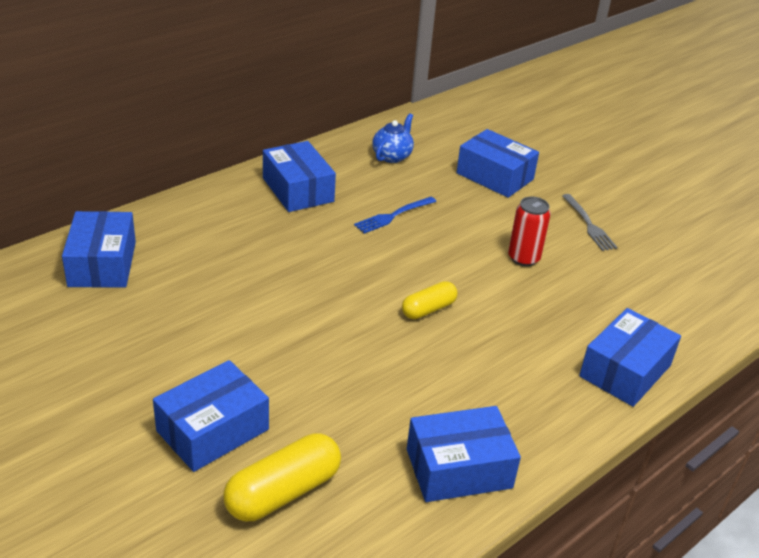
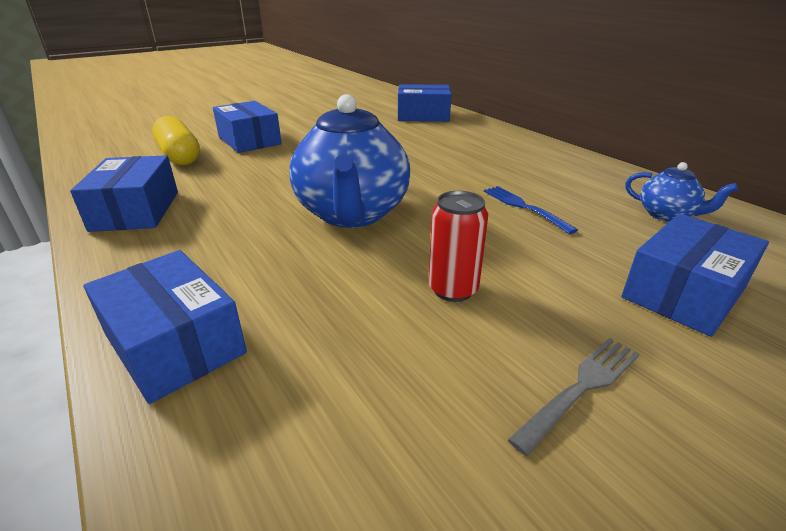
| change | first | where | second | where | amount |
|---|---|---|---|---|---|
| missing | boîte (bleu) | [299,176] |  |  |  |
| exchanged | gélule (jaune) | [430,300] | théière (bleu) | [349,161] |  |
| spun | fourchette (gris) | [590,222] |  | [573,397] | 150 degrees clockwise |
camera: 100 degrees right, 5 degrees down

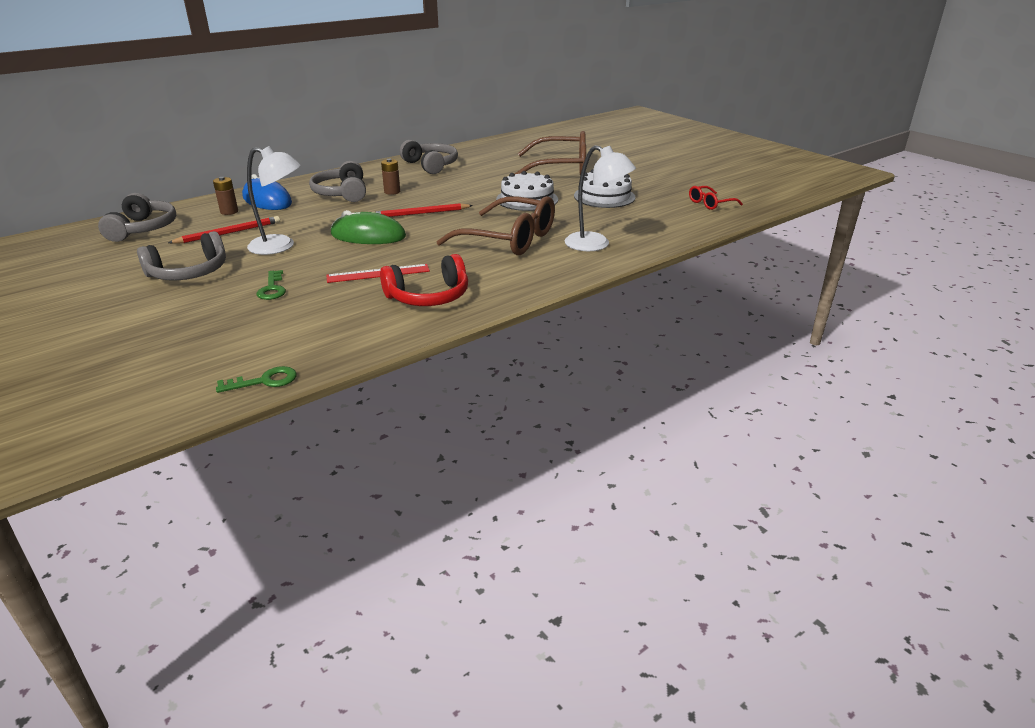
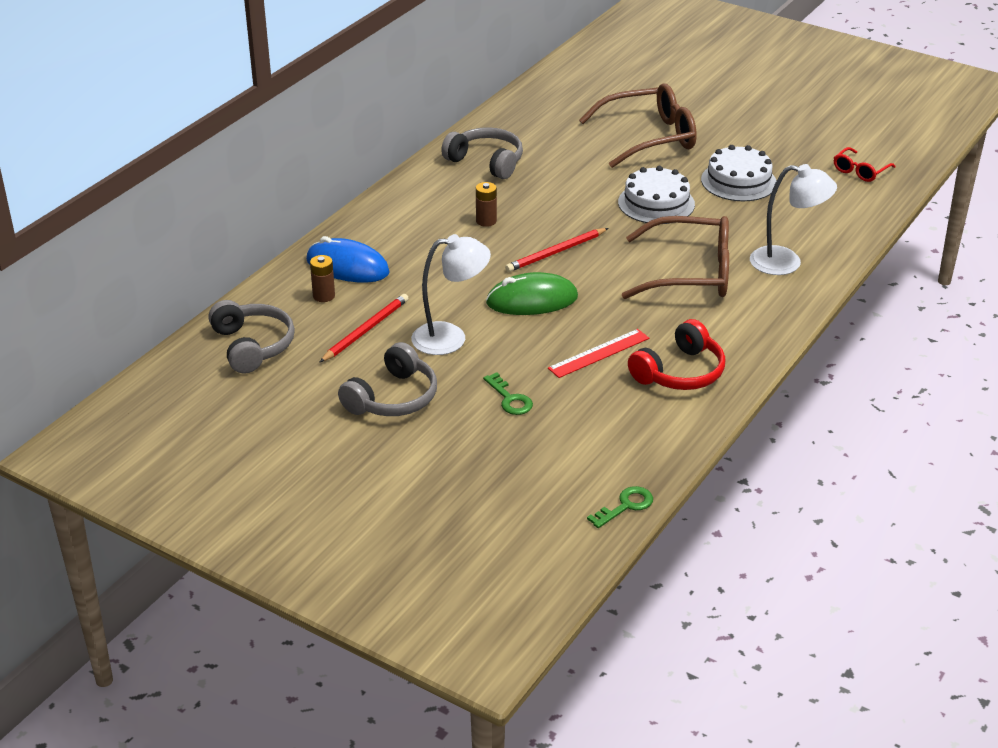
| change | first | where | second | where | amount |
|---|---|---|---|---|---|
| missing | casque audio (gris) | [337,181] |  |  |  |
camera: 20 degrees left, 5 degrees up

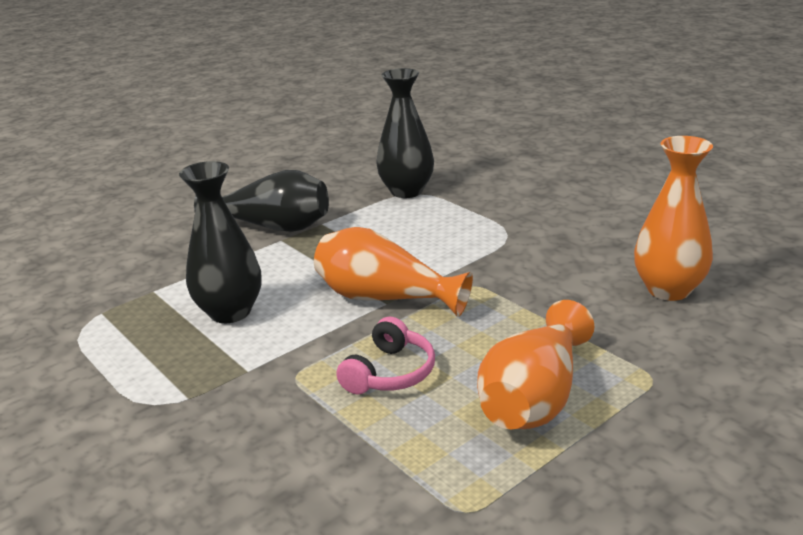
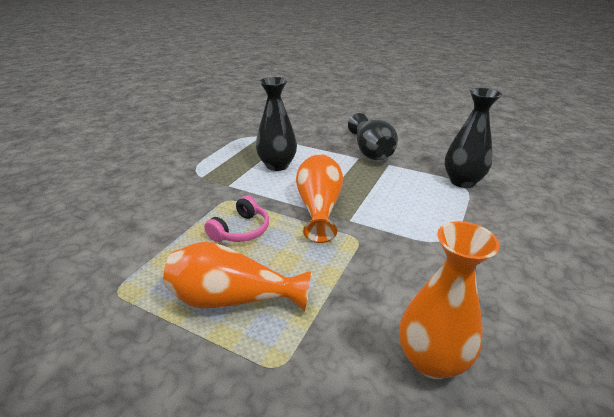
| change | first | where | second | where | amount |
|---|---|---|---|---|---|
| spun | casque audio (rose) | [385,356] |  | [236,219] | 60 degrees counterclockwise |
camera: 65 degrees right, 5 degrees up

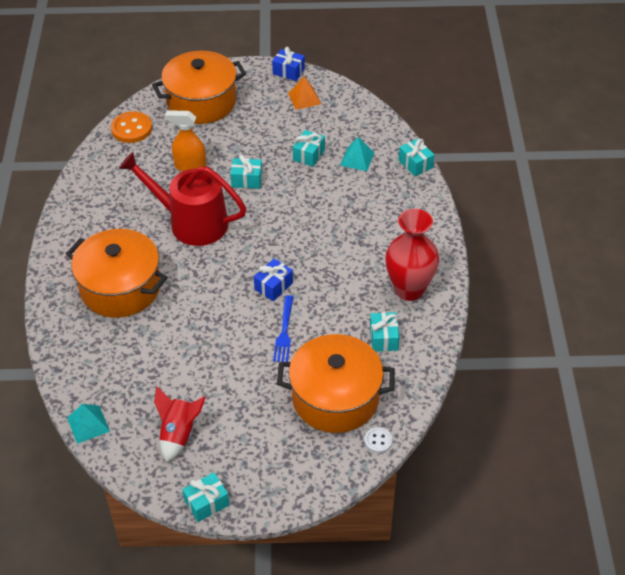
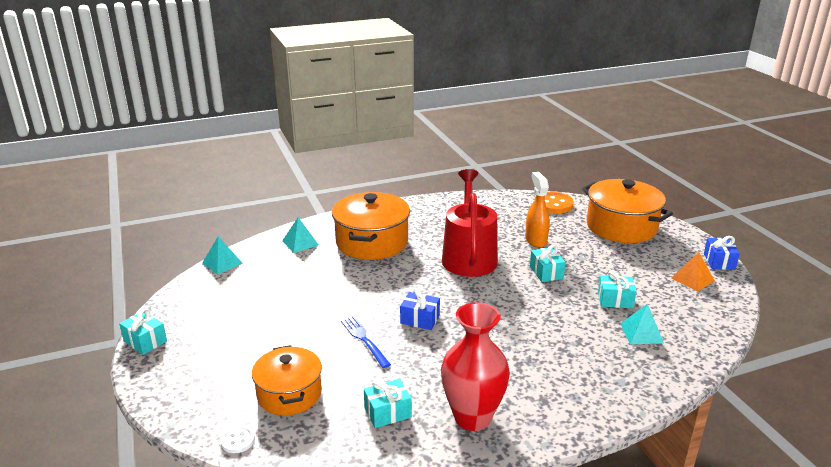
| change | first | where | second | where | amount |
|---|---|---|---|---|---|
| missing | fusée (rouge) | [180,424] |  |  |  |
| spun | fourchette (bleu) | [283,328] |  | [366,342] | 75 degrees clockwise |
| size | marmite (orange) | [336,383] |  | [287,380] | x0.65 |
| missing | cadeau (turquoise) | [416,157] |  |  |  |
| appeared |  |  | pyramide (turquoise) | [300,235] |  |
camera: 70 degrees right, 20 degrees down

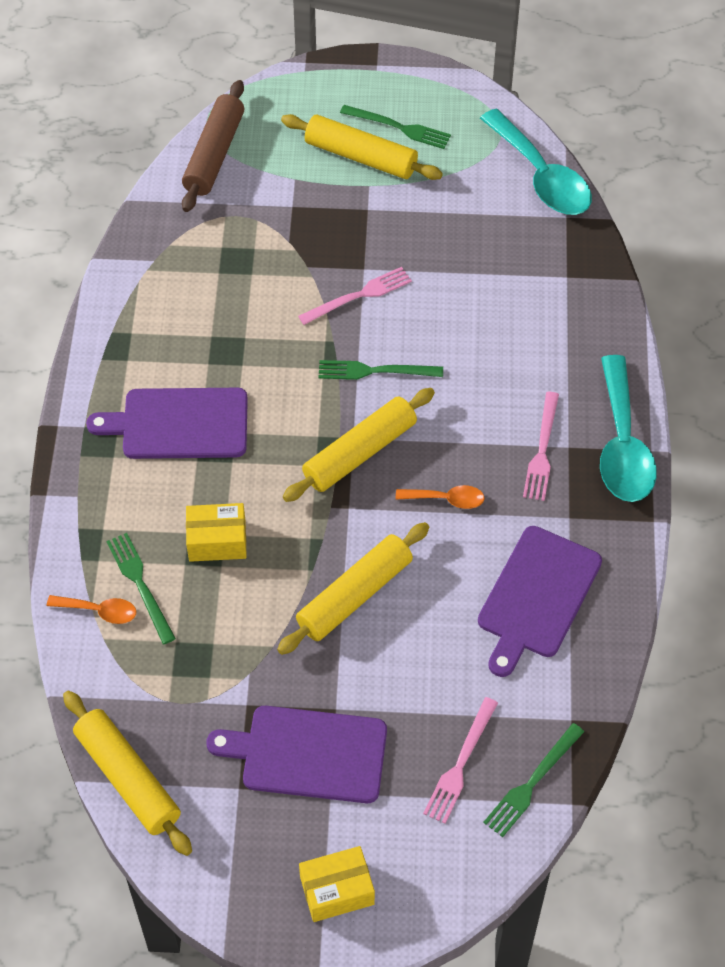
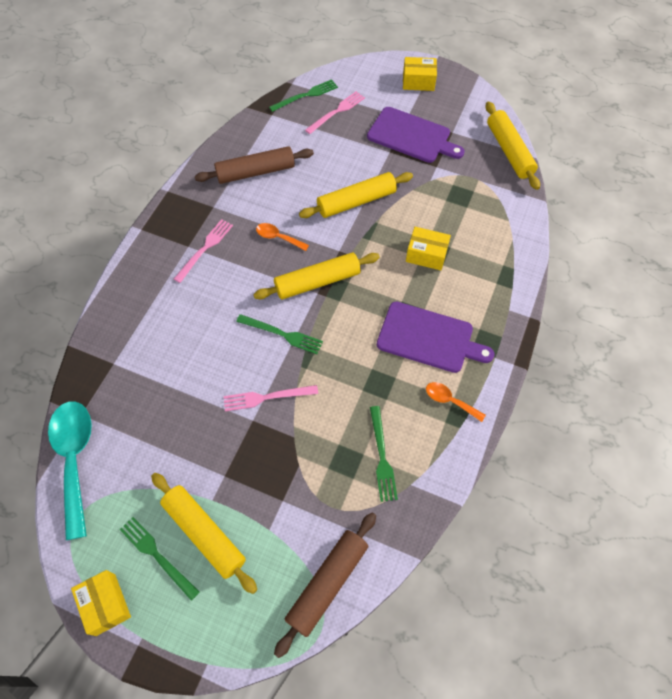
| change | first | where | second | where | amount |
|---|---|---|---|---|---|
| relocated | cuillère (orange) | [91,609] |  | [456,402] |  |
| relocated | fourchette (vert) | [141,588] |  | [384,454] |  |
| exchanged | planche à découper (violet) | [540,601] | rouleau à pâtisserie (marron) | [254,165] |  |
| missing | cuillère (turquoise) | [628,428] |  |  |  |
| appeared |  |  | boîte (jaune) | [101,603] |  |
camera: 160 degrees left, 5 degrees up

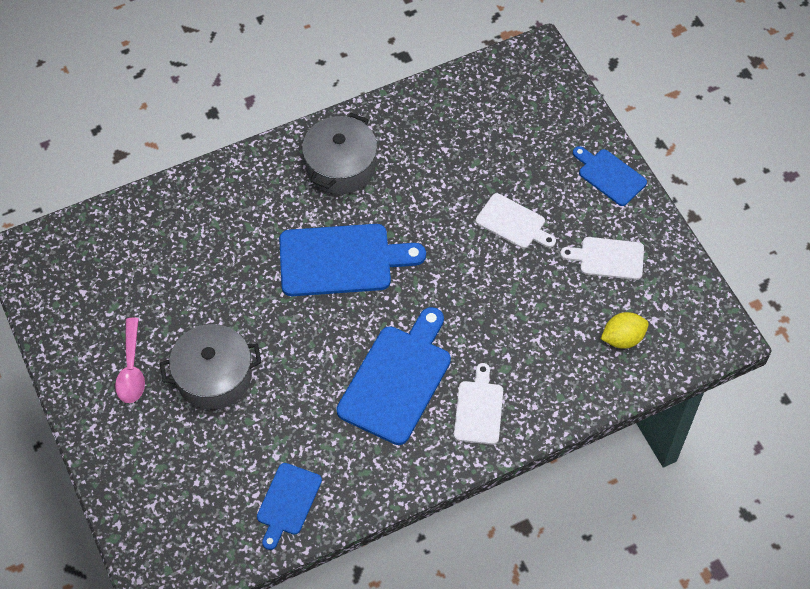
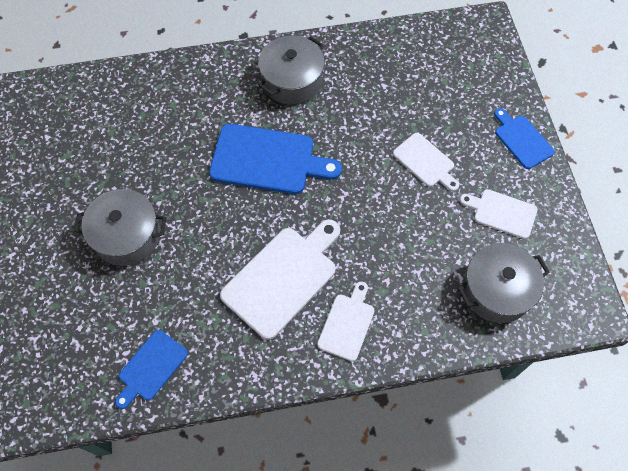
| change | first | where | second | where | amount |
|---|---|---|---|---|---|
| missing | cuillère (rose) | [130,360] |  |  |  |
| colour | planche à découper (bleu) | [394,376] | planche à découper (blanc) | [280,279] |  |
| exchanged | citron (jaune) | [625,330] | marmite (gris) | [504,283] |  |
camera: 15 degrees right, 5 degrees up

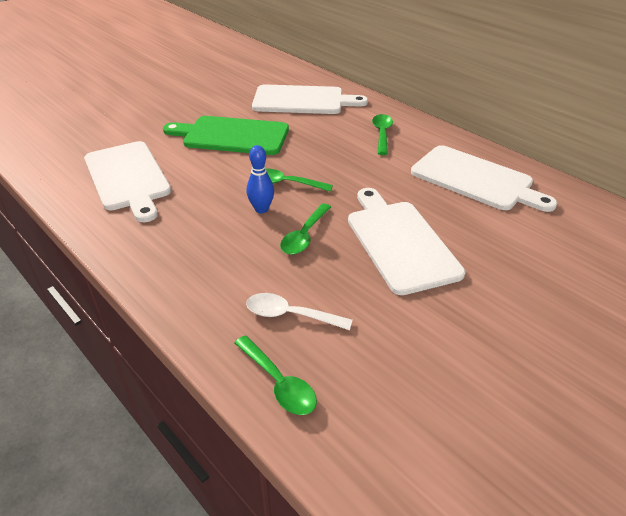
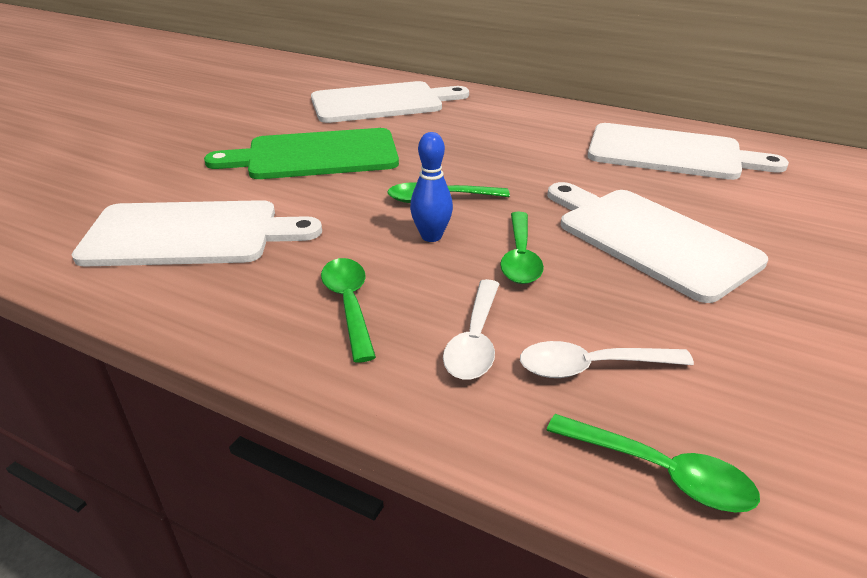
| change | first | where | second | where | amount |
|---|---|---|---|---|---|
| spun | planche à découper (blanc) | [127,181] |  | [197,233] | 45 degrees counterclockwise |
| relocated | cuillère (vert) | [382,134] |  | [348,310] |  |
| appeared |  |  | cuillère (blanc) | [471,329] |  |
camera: 20 degrees left, 5 degrees down

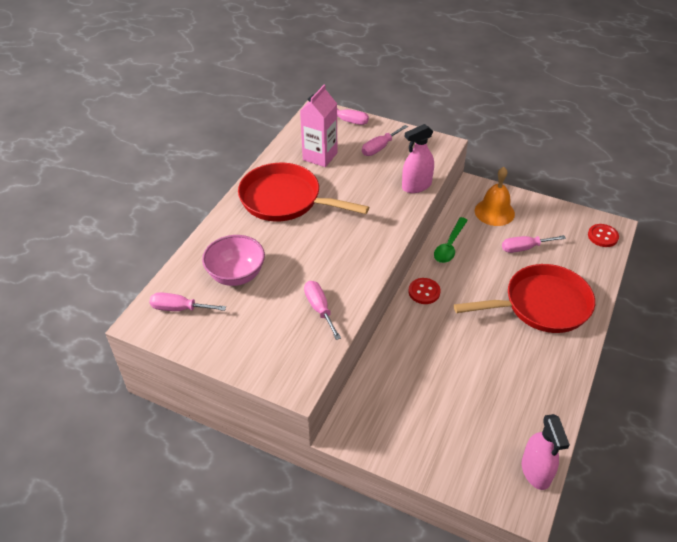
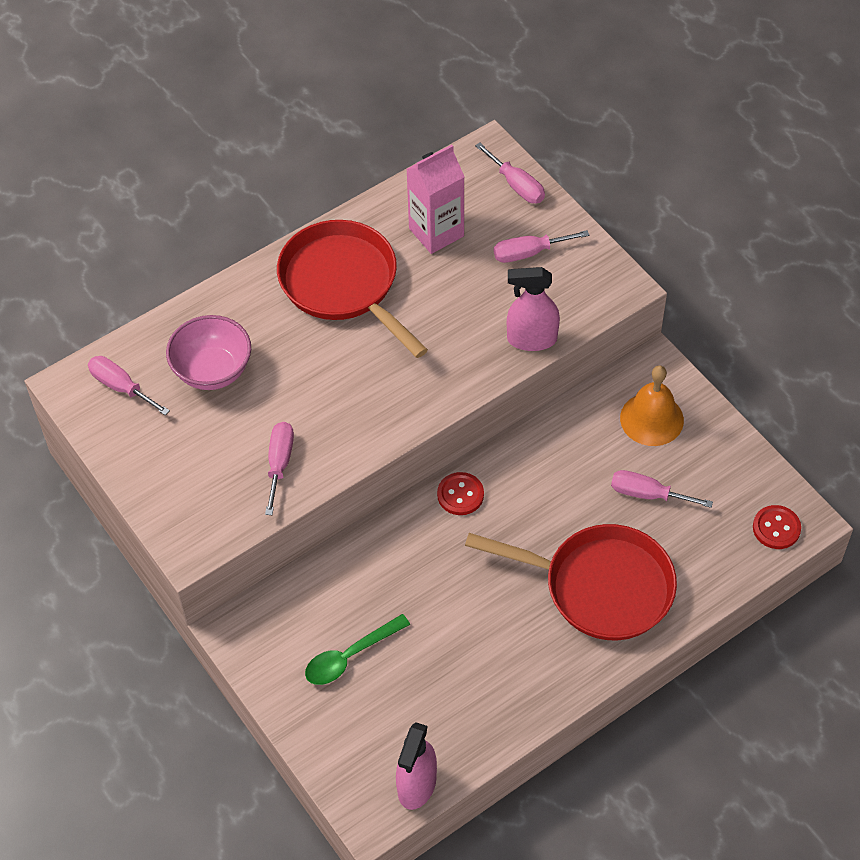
| change | first | where | second | where | amount |
|---|---|---|---|---|---|
| relocated | cuillère (vert) | [451,240] |  | [357,649] |  |
camera: 30 degrees right, 10 degrees up

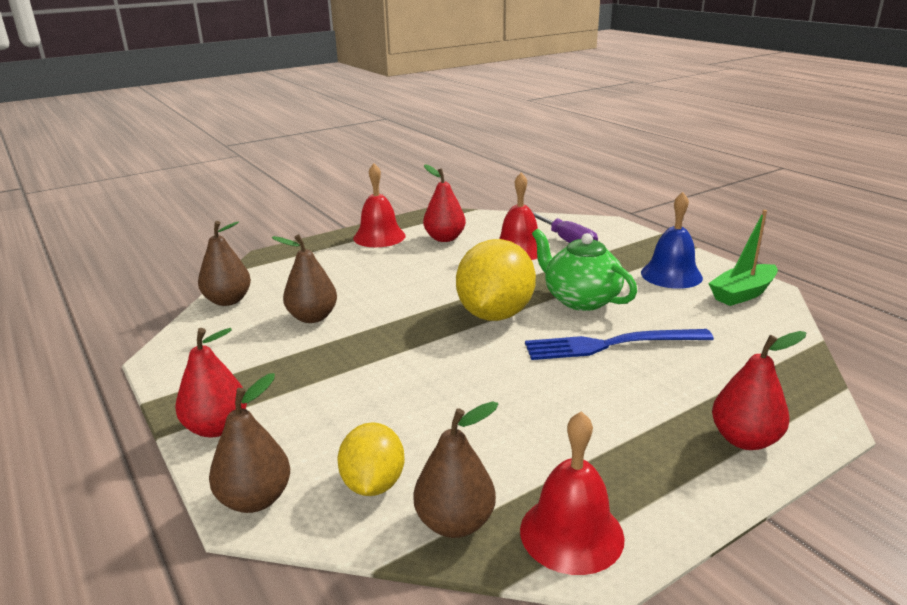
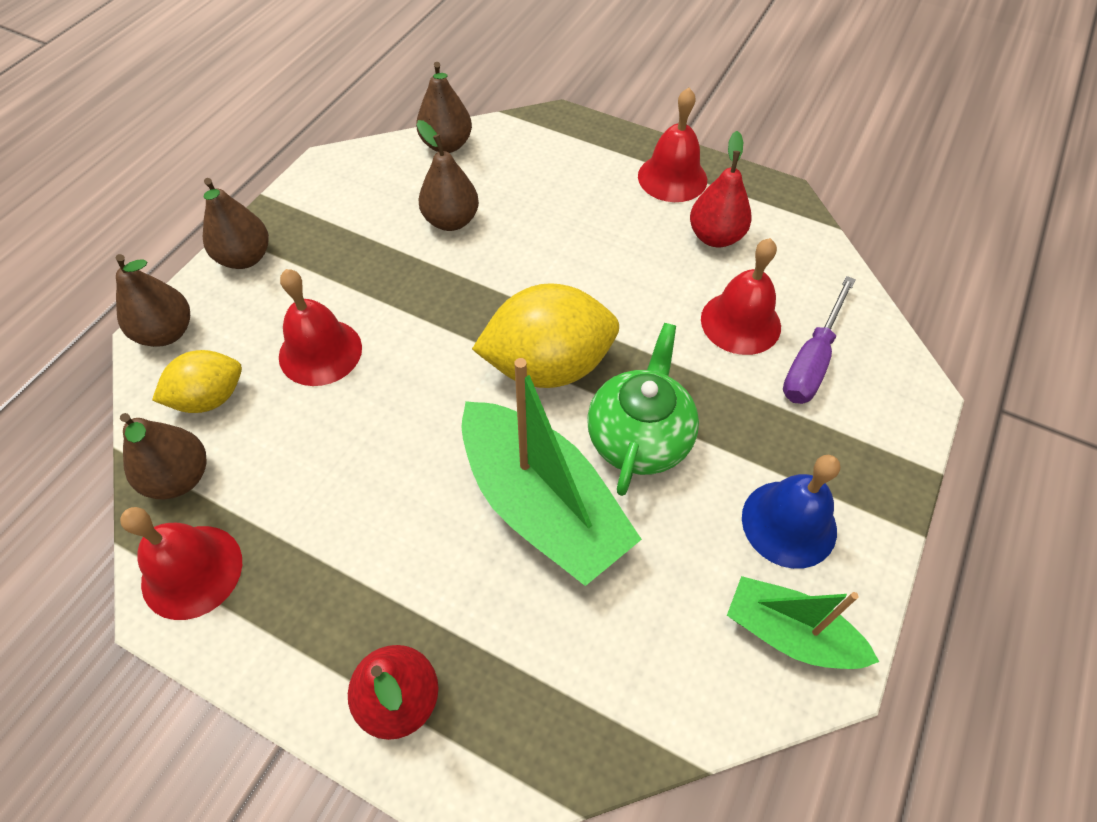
| change | first | where | second | where | amount |
|---|---|---|---|---|---|
| colour | poire (rouge) | [211,383] | poire (marron) | [236,223] |  |
| exchanged | fourchette (bleu) | [619,344] | bateau (vert) | [551,472] |  |
| appeared |  |  | cloche (rouge) | [320,327] |  |
camera: 60 degrees right, 30 degrees up

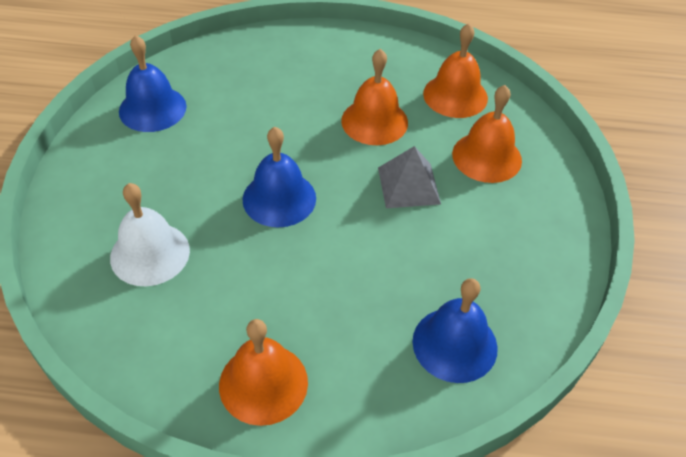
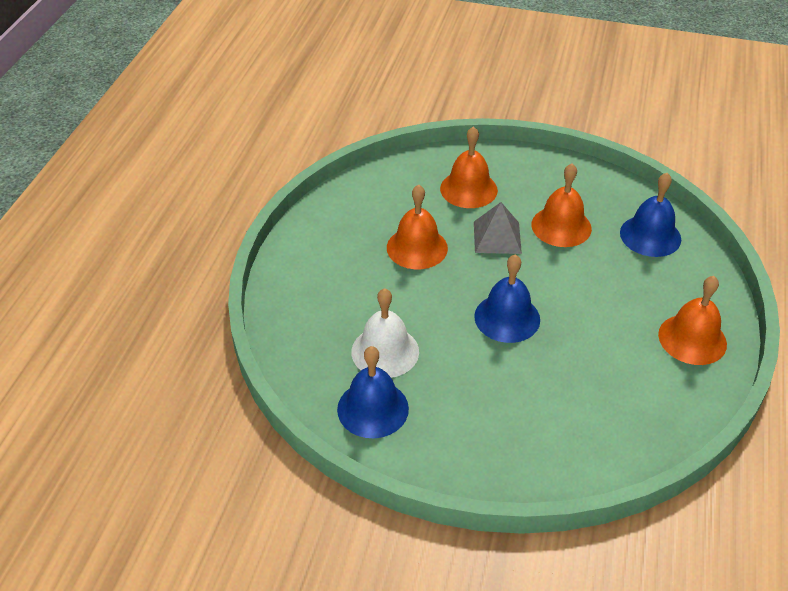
| change | first | where | second | where | amount |
|---|---|---|---|---|---|
| relocated | cloche (blanc) | [150,234] |  | [385,333] |  |
| relocated | cloche (orange) | [455,70] |  | [561,205] |  |
camera: 80 degrees left, 5 degrees down

